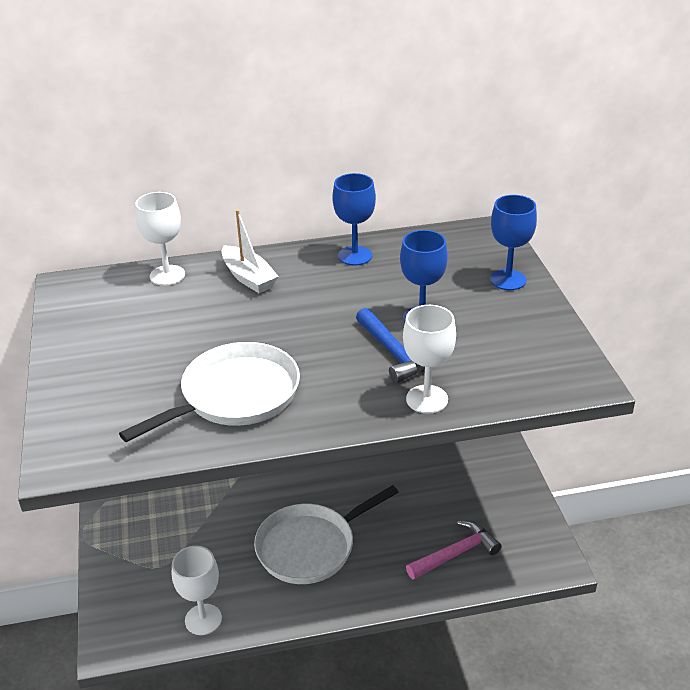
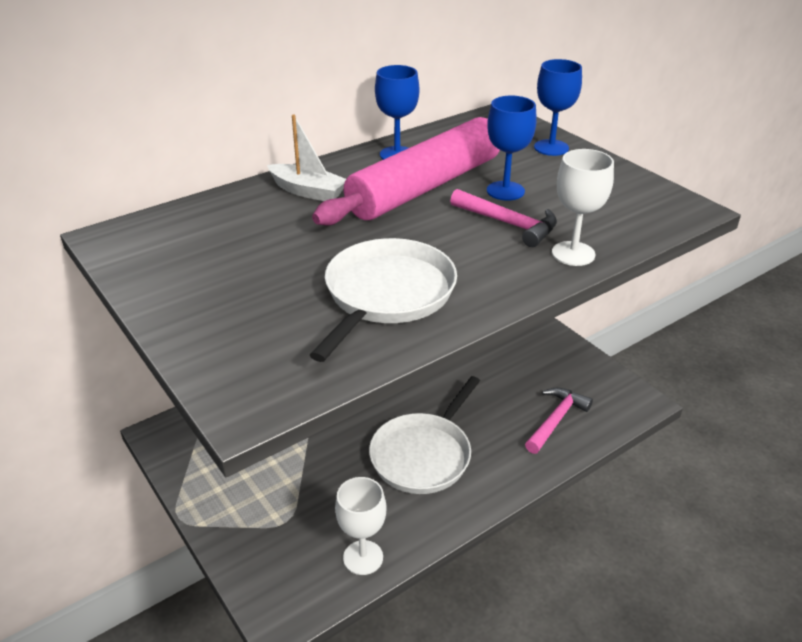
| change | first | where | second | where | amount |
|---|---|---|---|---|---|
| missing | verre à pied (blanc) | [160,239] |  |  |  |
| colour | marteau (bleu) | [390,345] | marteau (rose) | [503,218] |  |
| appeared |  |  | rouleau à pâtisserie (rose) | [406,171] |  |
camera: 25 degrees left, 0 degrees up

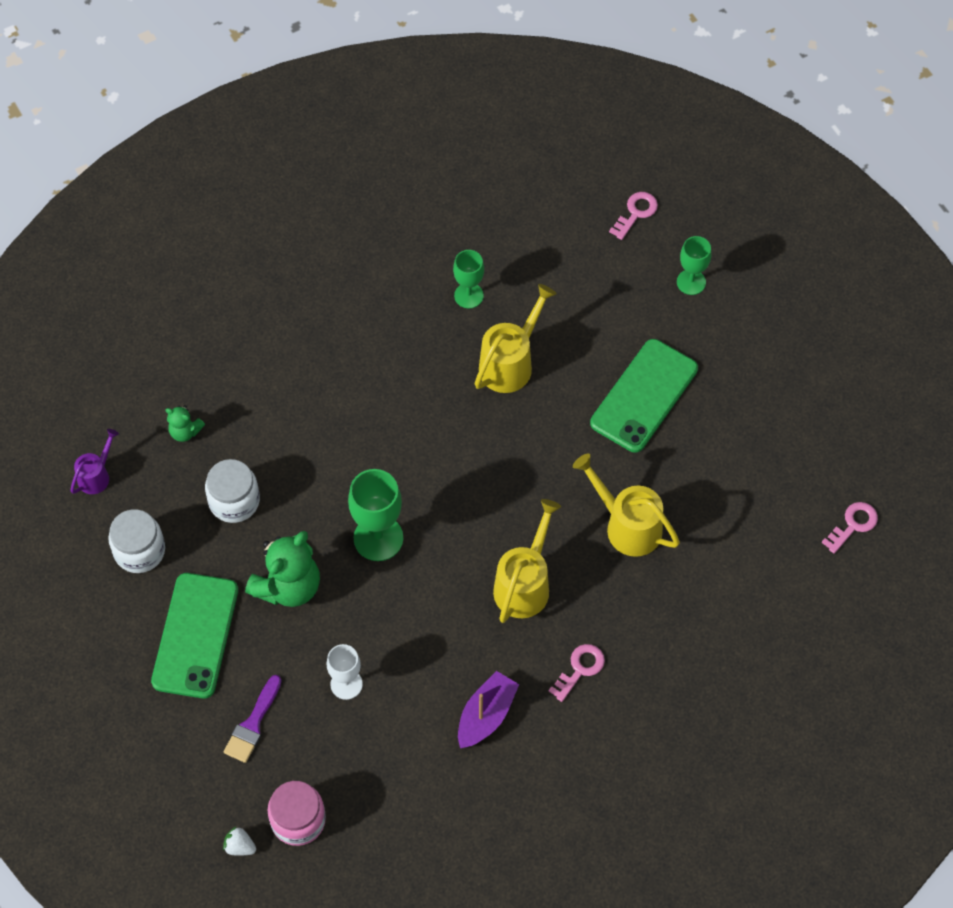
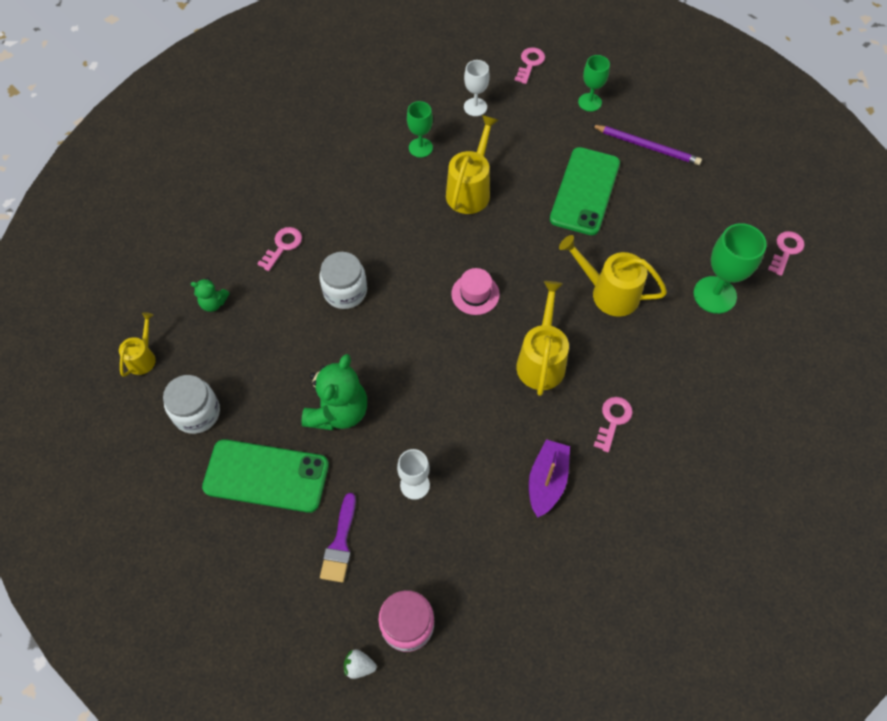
| change | first | where | second | where | amount |
|---|---|---|---|---|---|
| colour | arrosoir (violet) | [94,461] | arrosoir (jaune) | [137,344] |  |
| spun | téléphone (vert) | [194,635] |  | [265,476] | 75 degrees counterclockwise |
| relocated | bocal (blanc) | [232,491] |  | [343,280] |  |
| relocated | verre à pied (vert) | [375,515] |  | [730,268] |  |
| appeared |  |  | clé (rose) | [279,249] |  |
| appeared |  |  | chapeau (rose) | [475,291] |  |
| appeared |  |  | verre à pied (blanc) | [477,88] |  |
| appeared |  |  | crayon (violet) | [646,145] |  |
camera: 15 degrees left, 0 degrees up

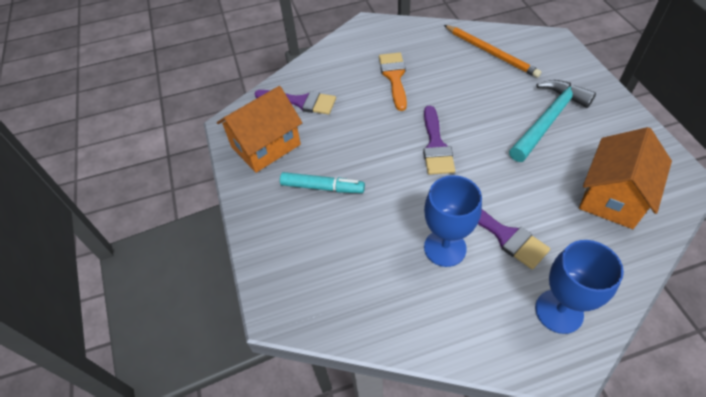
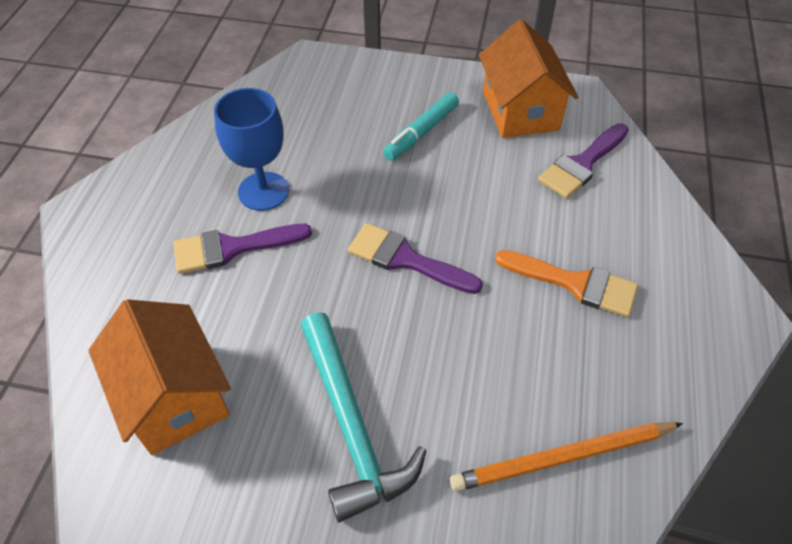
| change | first | where | second | where | amount |
|---|---|---|---|---|---|
| missing | verre à pied (bleu) | [579,287] |  |  |  |
camera: 115 degrees right, 0 degrees up

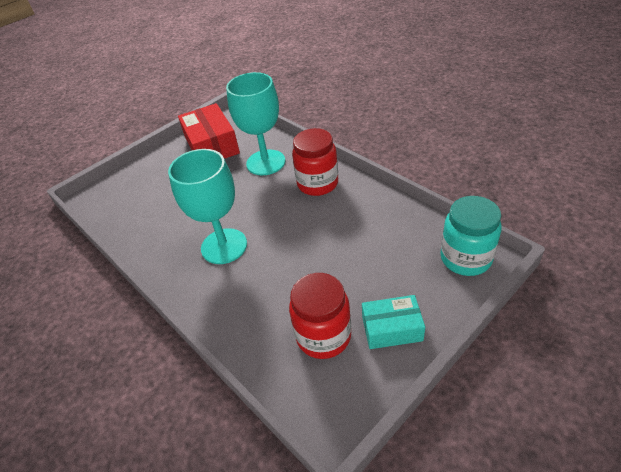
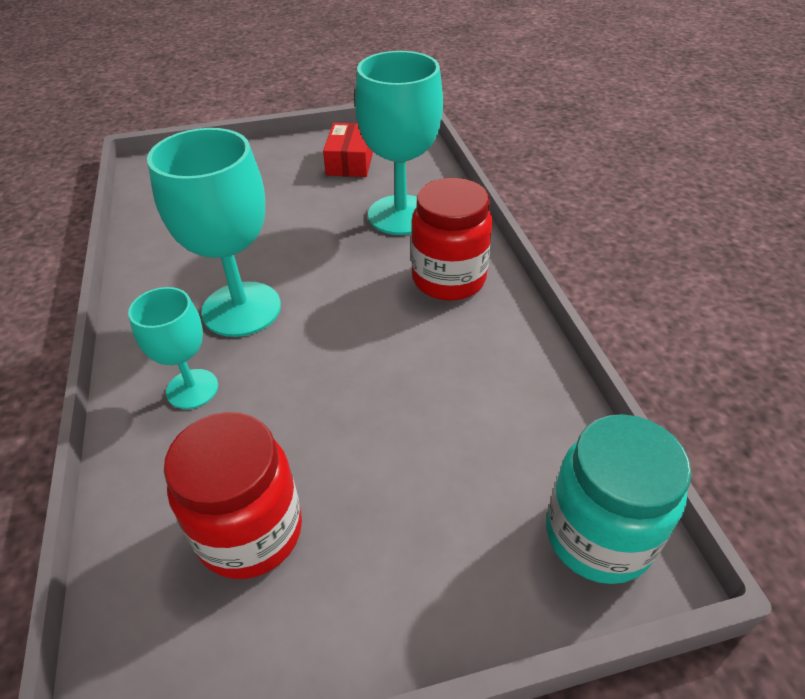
| change | first | where | second | where | amount |
|---|---|---|---|---|---|
| size | boîte (rouge) | [209,131] |  | [348,150] | x0.62 |
| missing | boîte (turquoise) | [393,322] |  |  |  |
| appeared |  |  | verre à pied (turquoise) | [173,348] |  |
camera: 25 degrees right, 0 degrees up

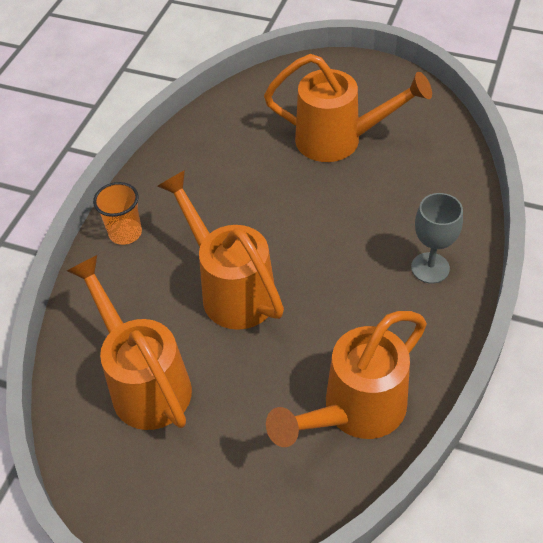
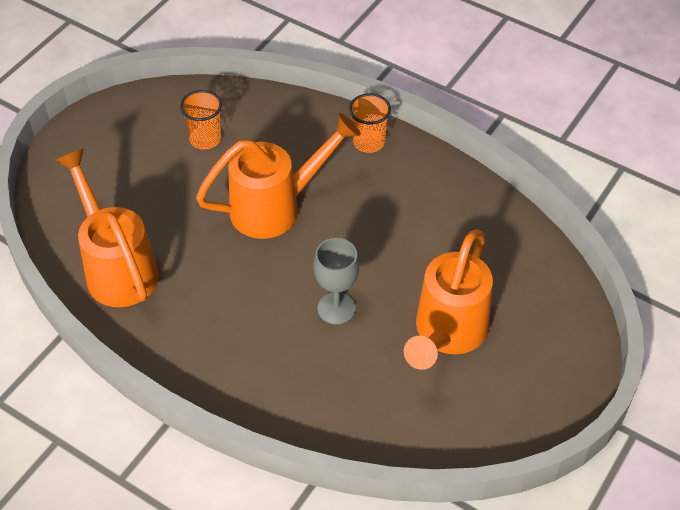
| change | first | where | second | where | amount |
|---|---|---|---|---|---|
| exchanged | arrosoir (orange) | [129,342] | gobelet (orange) | [201,119] |  |
| relocated | verre à pied (gris) | [437,238] |  | [336,281] |  |
camera: 100 degrees right, 0 degrees up

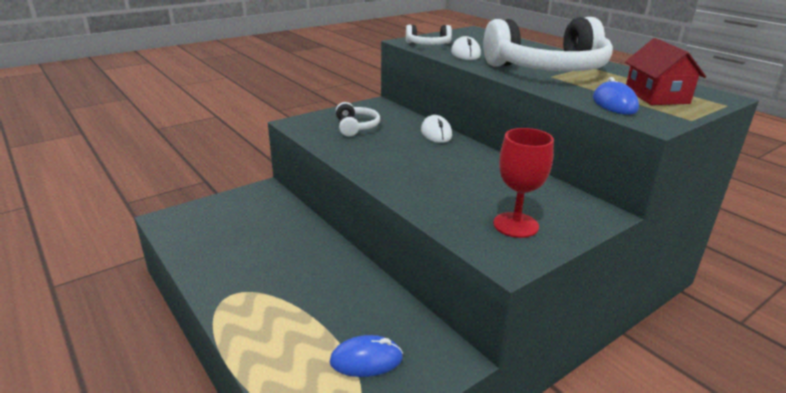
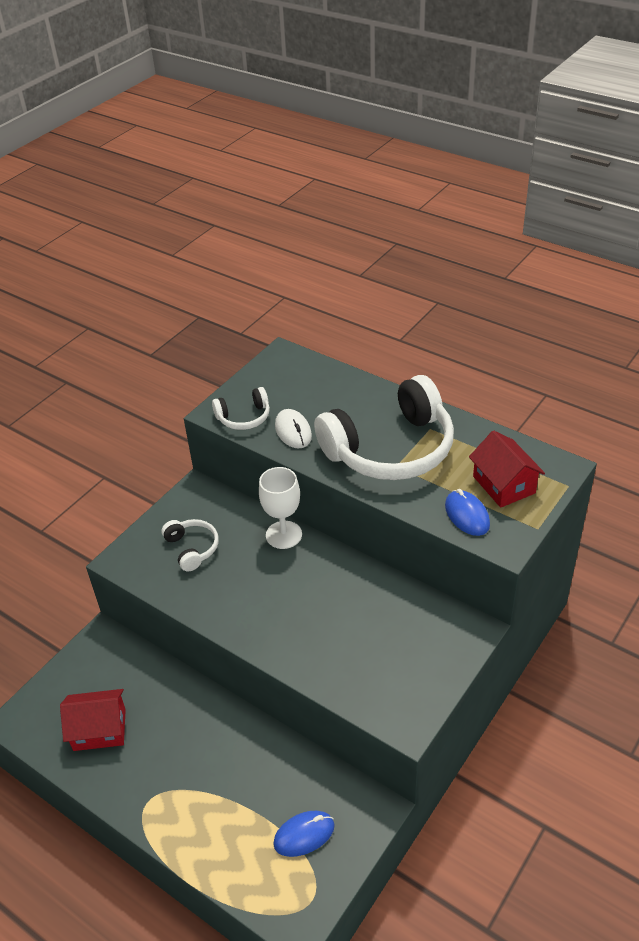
| change | first | where | second | where | amount |
|---|---|---|---|---|---|
| exchanged | souris (blanc) | [436,129] | verre à pied (blanc) | [280,508] |  |
| missing | verre à pied (rouge) | [523,183] |  |  |  |
| appeared |  |  | maison (rouge) | [93,720] |  |
camera: 15 degrees left, 15 degrees up

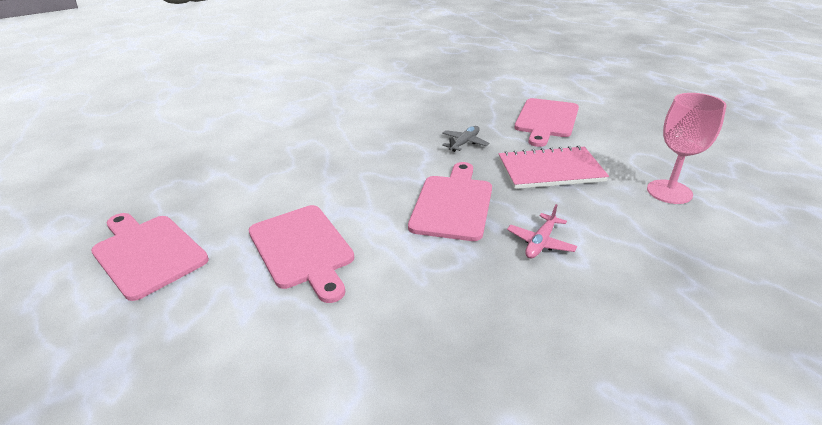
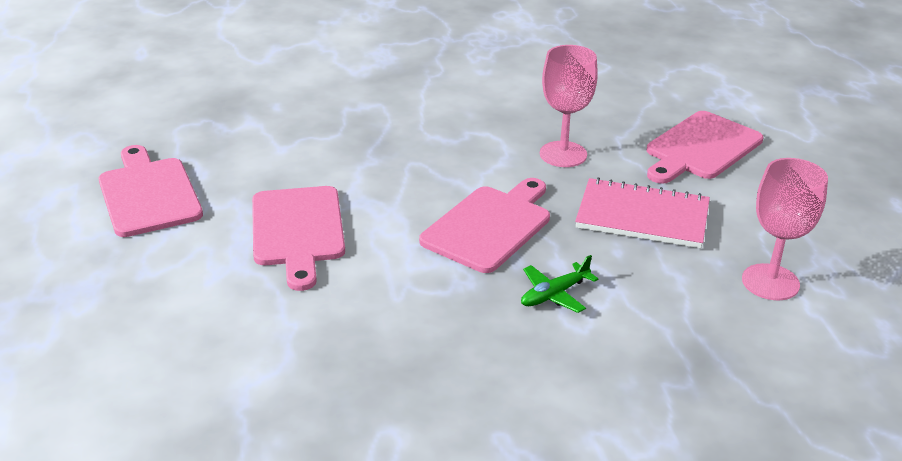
| change | first | where | second | where | amount |
|---|---|---|---|---|---|
| exchanged | avion (gris) | [465,139] | verre à pied (rose) | [569,106] |  |
| colour | avion (rose) | [542,231] | avion (vert) | [559,284] |  |
camera: 20 degrees right, 0 degrees up

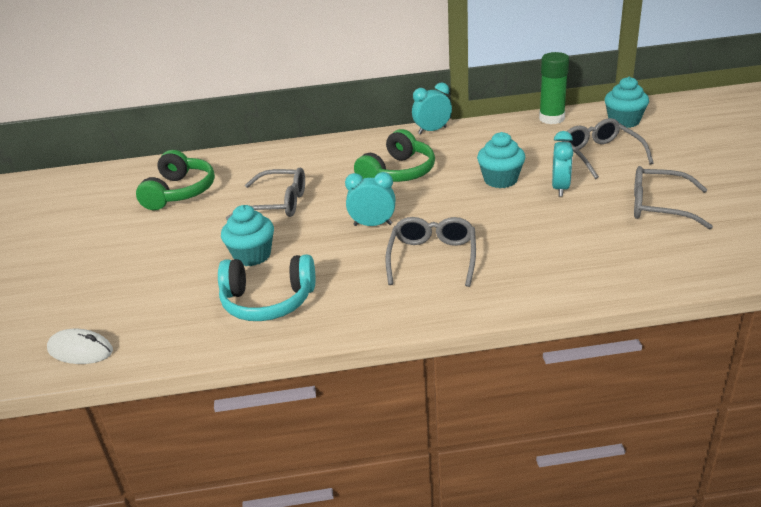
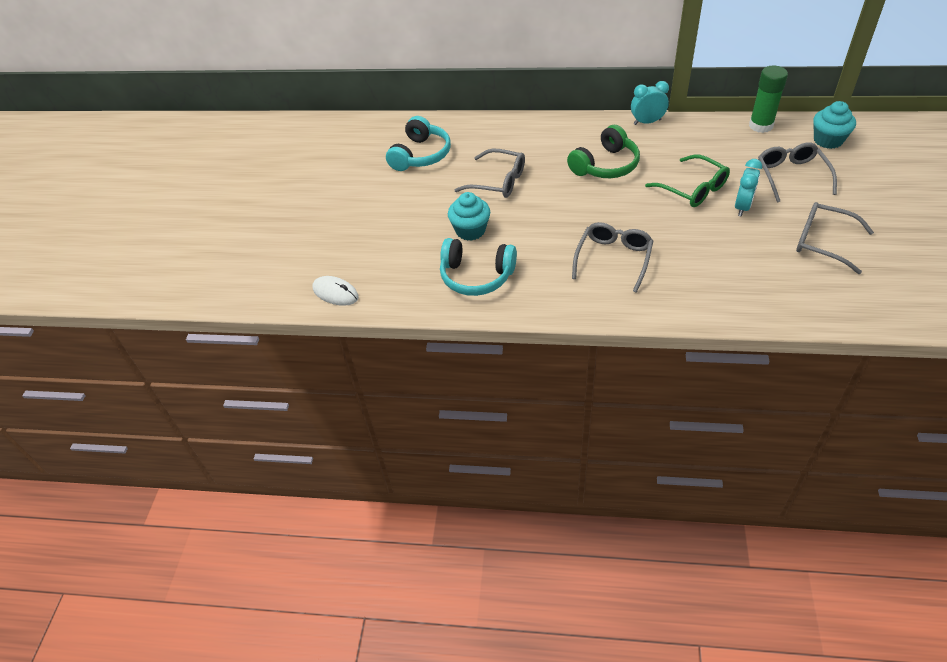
| change | first | where | second | where | amount |
|---|---|---|---|---|---|
| colour | casque audio (vert) | [175,180] | casque audio (turquoise) | [418,143] |  |
| missing | réveil (turquoise) | [370,199] |  |  |  |
| exchanged | muffin (turquoise) | [501,160] | lunettes (vert) | [687,180] |  |
camera: 15 degrees right, 15 degrees up

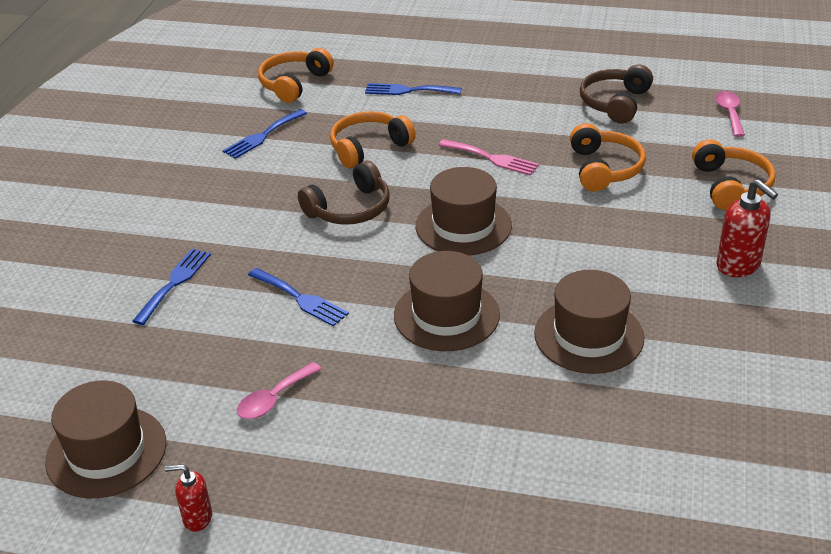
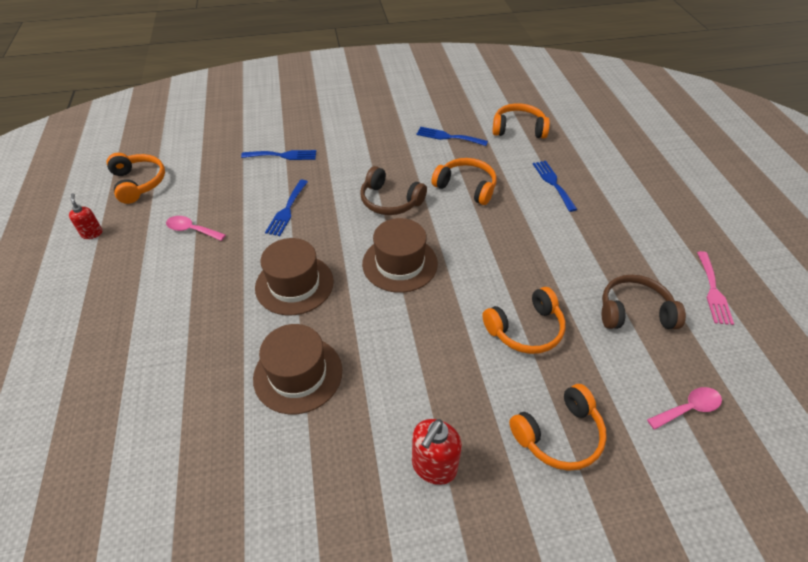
| change | first | where | second | where | amount |
|---|---|---|---|---|---|
| exchanged | chapeau (marron) | [105,439] | casque audio (orange) | [135,178] |  |
| relocated | fourchette (rose) | [489,157] |  | [715,288] |  |
camera: 65 degrees right, 10 degrees up

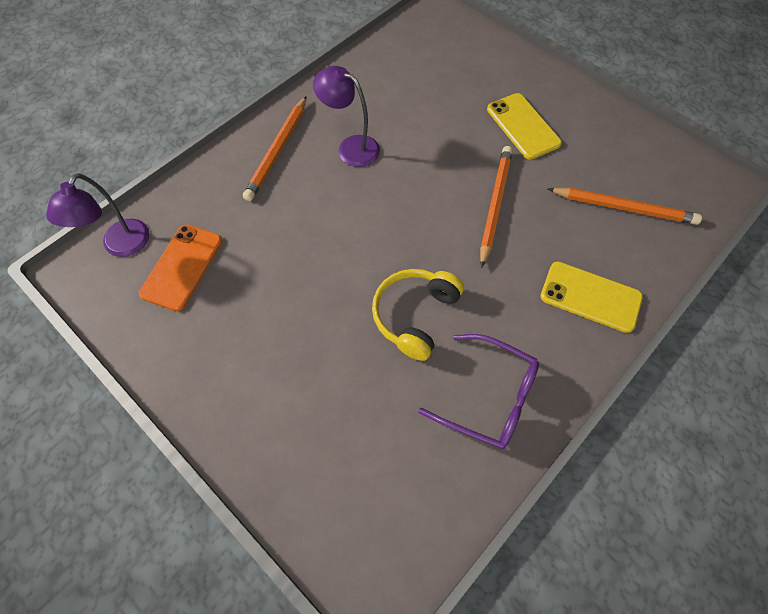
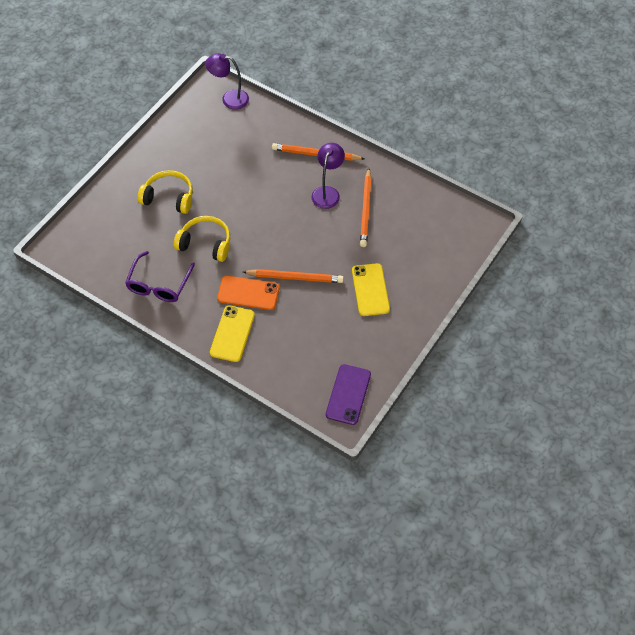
| change | first | where | second | where | amount |
|---|---|---|---|---|---|
| relocated | téléphone (orange) | [180,268] |  | [248,293] |  |
| spun | téléphone (jaune) | [524,126] |  | [371,289] | 60 degrees counterclockwise |
| relocated | crayon (orange) | [625,206] |  | [366,207] |  |
| appeared |  |  | casque audio (jaune) | [165,192] |  |
| appeared |  |  | téléphone (violet) | [348,394] |  |
camera: 80 degrees right, 5 degrees down

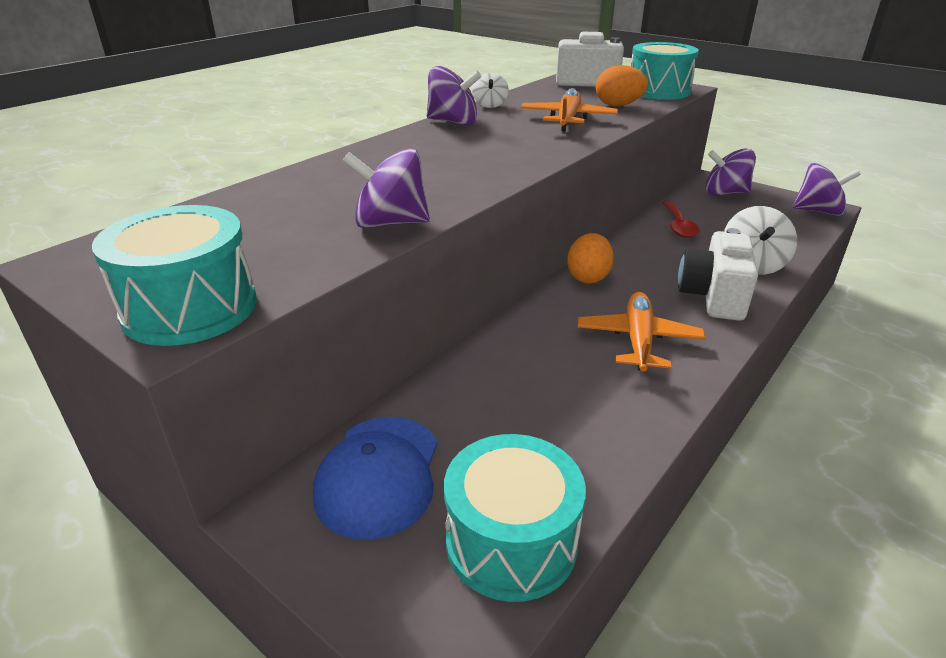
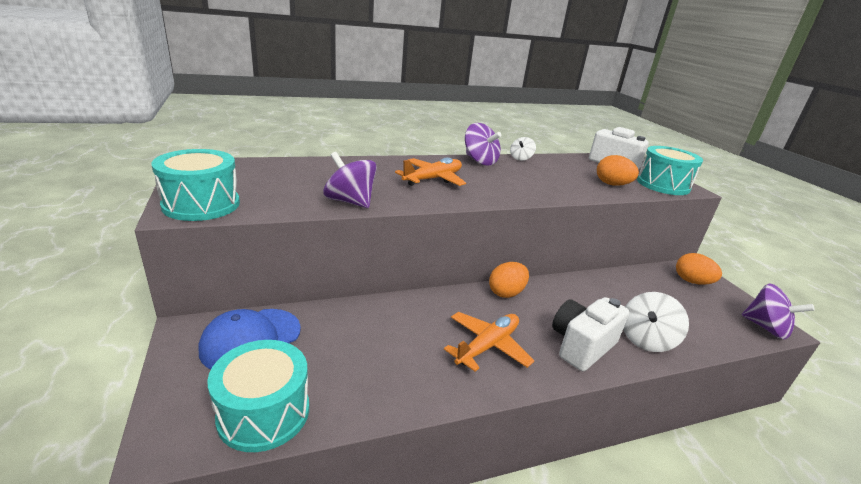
| change | first | where | second | where | amount |
|---|---|---|---|---|---|
| relocated | avion (orange) | [569,109] |  | [430,171] |  |
| missing | cuillère (rouge) | [681,219] |  |  |  |
| exchanged | toupie (violet) | [730,172] | œuf (orange) | [699,269] |  |
camera: 30 degrees right, 5 degrees down

